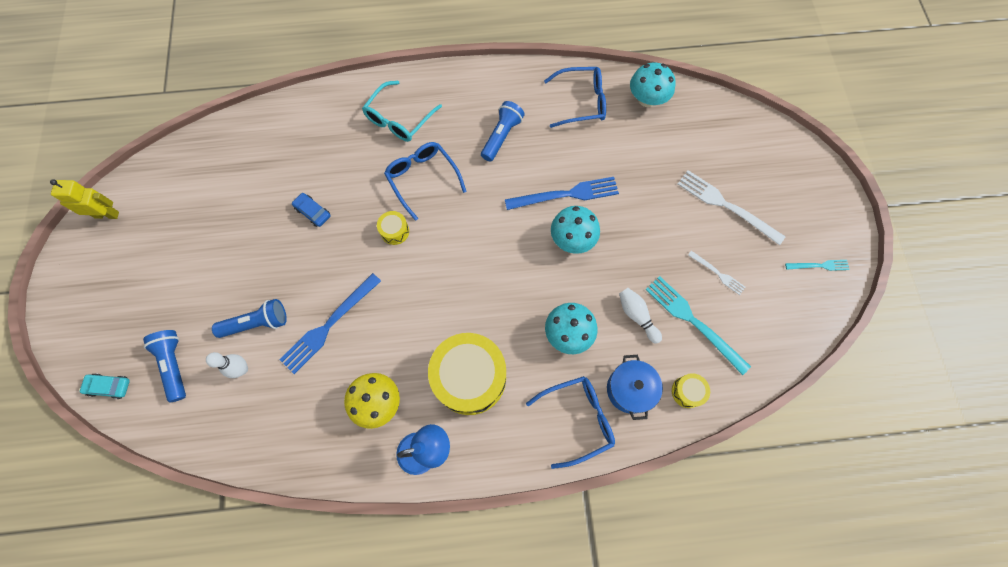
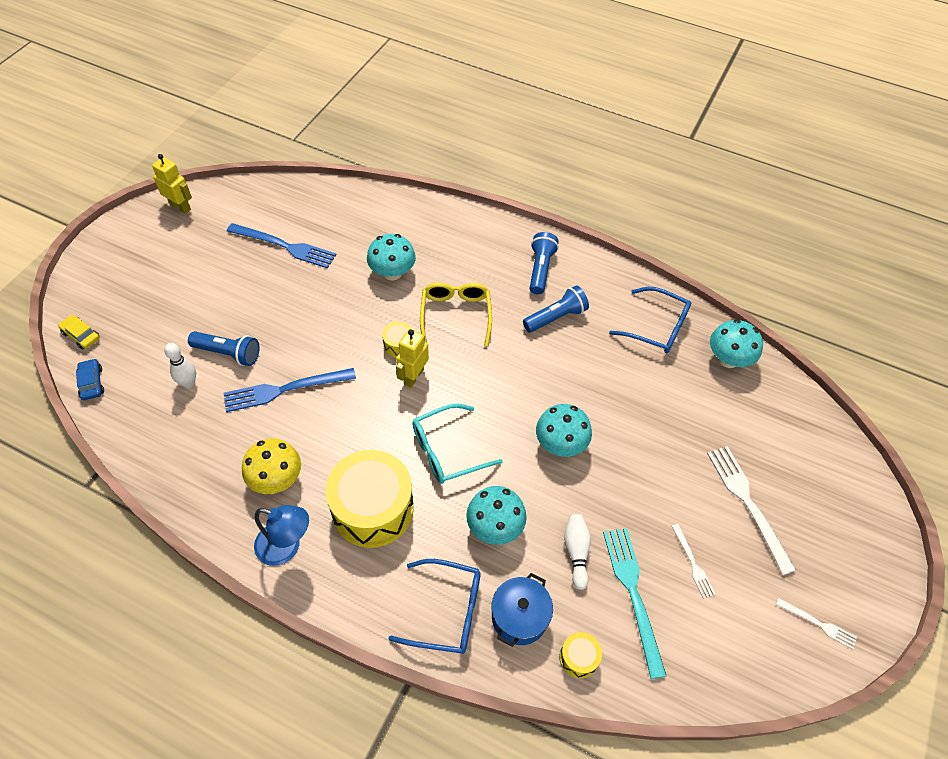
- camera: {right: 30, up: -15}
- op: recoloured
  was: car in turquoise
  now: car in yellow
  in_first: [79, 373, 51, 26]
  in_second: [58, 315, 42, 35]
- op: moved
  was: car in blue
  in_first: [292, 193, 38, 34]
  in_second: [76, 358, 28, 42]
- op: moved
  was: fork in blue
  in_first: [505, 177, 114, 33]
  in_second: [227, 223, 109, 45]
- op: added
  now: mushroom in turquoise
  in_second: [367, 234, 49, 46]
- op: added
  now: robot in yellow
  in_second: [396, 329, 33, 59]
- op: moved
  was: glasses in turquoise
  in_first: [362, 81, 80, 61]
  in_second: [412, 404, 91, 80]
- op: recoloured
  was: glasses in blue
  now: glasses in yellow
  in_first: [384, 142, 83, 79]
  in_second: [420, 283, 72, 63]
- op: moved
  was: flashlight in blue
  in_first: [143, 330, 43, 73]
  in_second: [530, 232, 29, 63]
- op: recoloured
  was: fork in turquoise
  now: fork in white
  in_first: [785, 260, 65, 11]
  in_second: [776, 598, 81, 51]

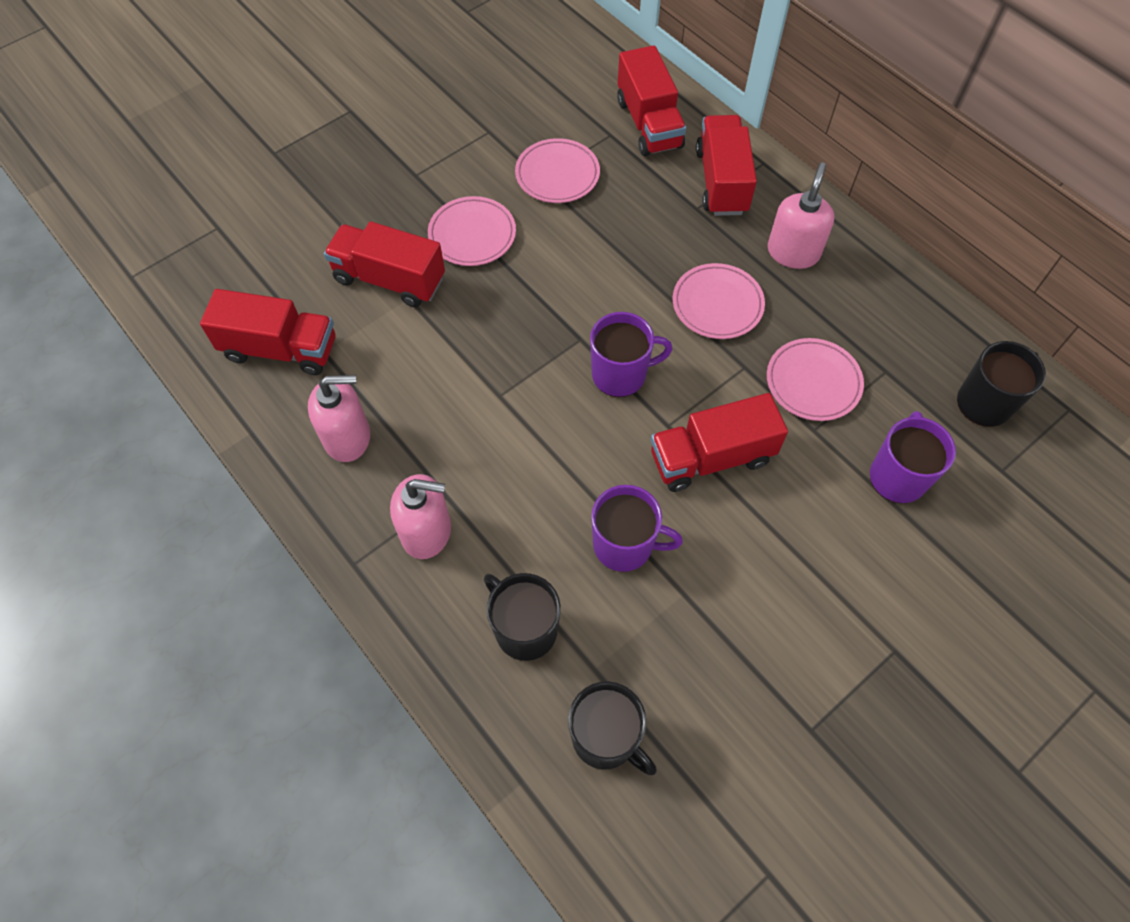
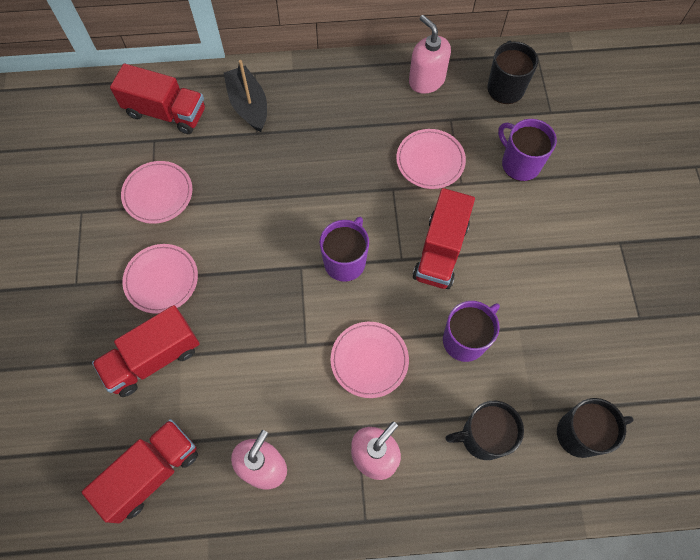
- camera: {right: -55, up: 5}
- op: replaced
  was: truck in red
  now: boat in black
  in_first: [696, 115, 61, 101]
  in_second: [224, 60, 43, 72]
- op: moved
  was: plate in pink
  in_first: [673, 263, 92, 76]
  in_second: [331, 322, 78, 76]
- op: moved
  was: soap dispenser in pink
  in_first: [768, 162, 67, 107]
  in_second: [409, 15, 42, 79]

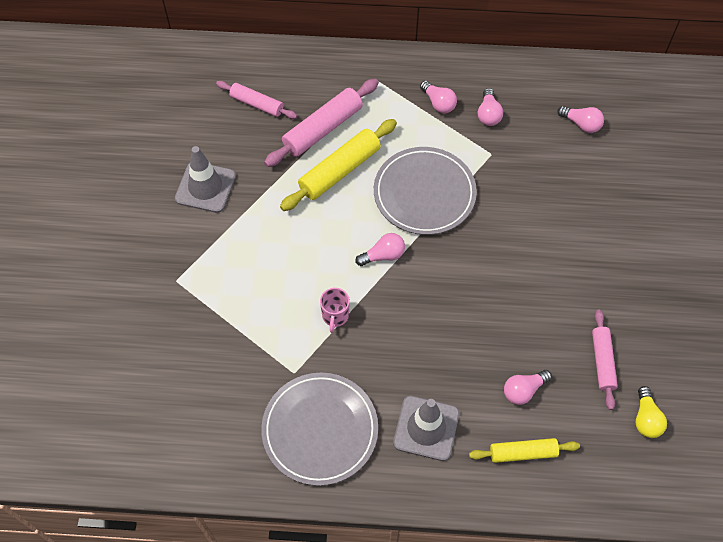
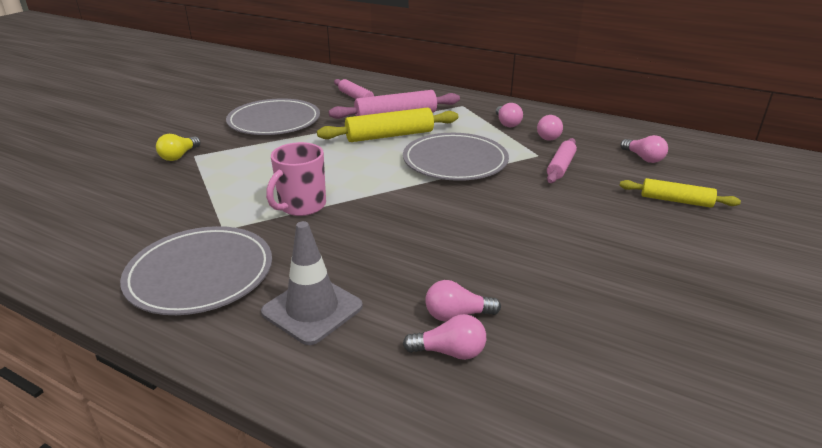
- camera: {right: 25, up: -30}
- op: moved
  was: light bulb in yellow
  in_first: [636, 386, 31, 52]
  in_second: [156, 134, 45, 27]
- op: replaced
  was: traffic cone in grey
  now: plate in grey
  in_first: [175, 146, 61, 67]
  in_second: [226, 98, 94, 37]
- op: resized
  was: mug in pink
  in_first: [320, 288, 30, 45]
  in_second: [266, 142, 60, 74]
  ratio: 1.57
- op: moved
  was: light bulb in pink
  in_first: [355, 233, 50, 33]
  in_second: [403, 314, 83, 46]
- op: moved
  was: rolling pin in pink
  in_first: [592, 310, 26, 100]
  in_second: [547, 138, 30, 45]
- op: moved
  was: rolling pin in yellow
  in_first: [469, 438, 111, 25]
  in_second: [619, 178, 122, 30]

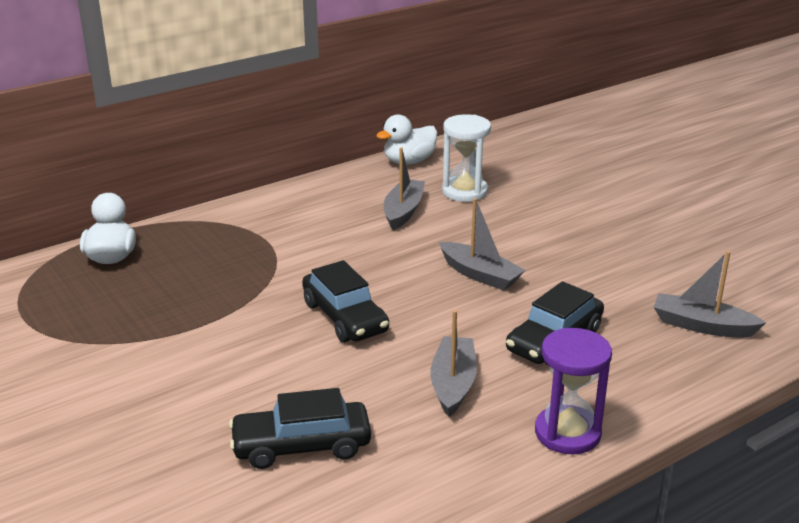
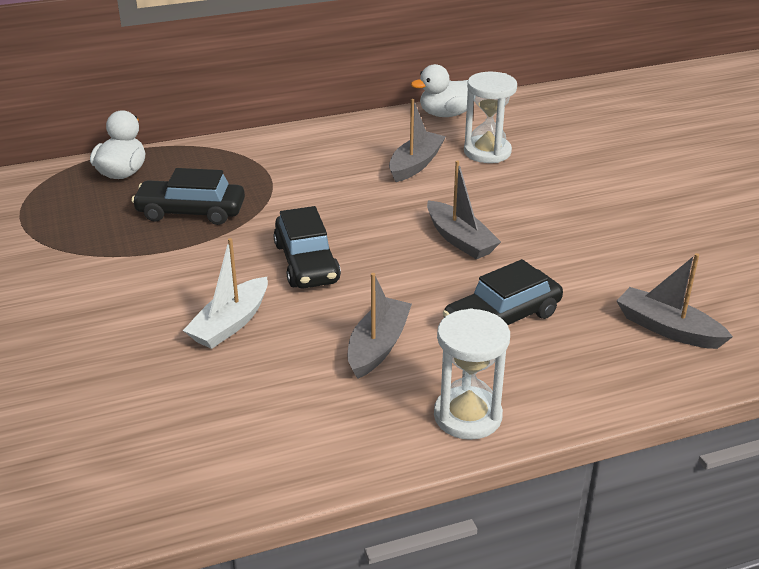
- camera: {right: 15, up: 5}
- op: moved
  was: car in black
  in_first: [229, 388, 142, 81]
  in_second: [131, 168, 114, 57]
- op: added
  now: boat in white
  in_second: [183, 238, 85, 111]
- op: recoloured
  was: hourglass in purple
  now: hourglass in white
  in_first: [535, 328, 77, 126]
  in_second: [434, 308, 76, 132]

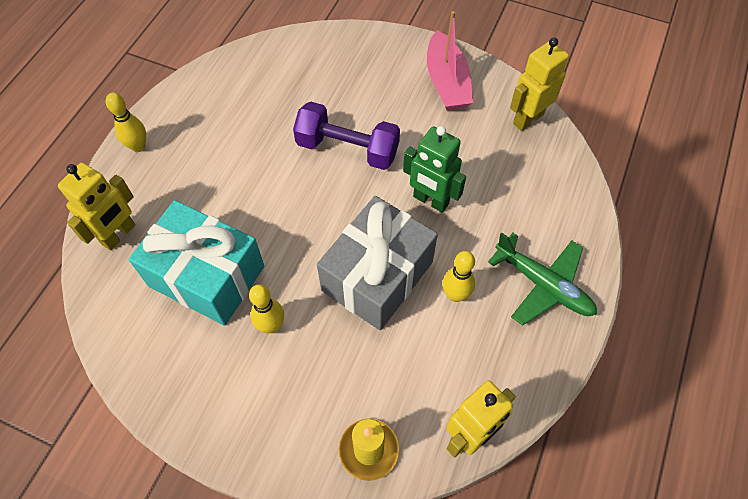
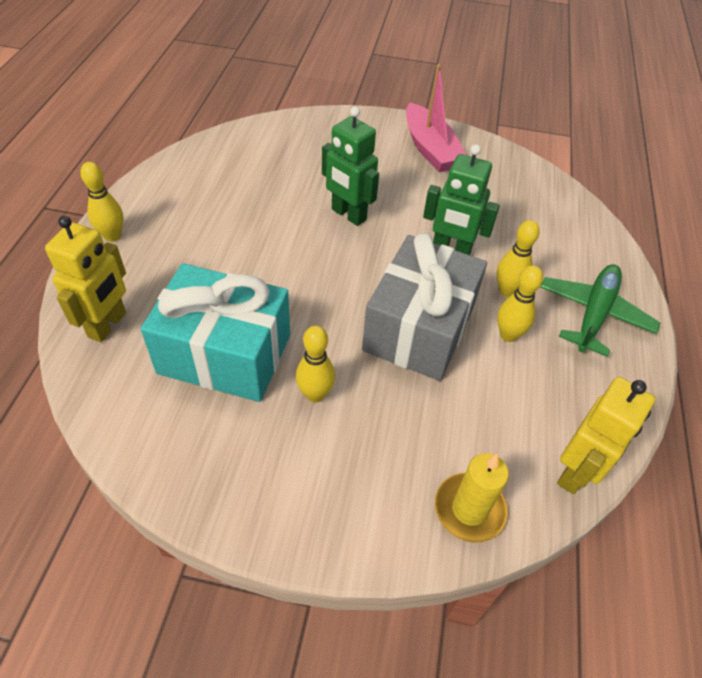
- camera: {right: -15, up: -10}
- op: replaced
  was: dumbbell in purple
  now: robot in green
  in_first: [293, 102, 107, 68]
  in_second: [322, 107, 57, 119]
- op: added
  now: bowling pin in yellow
  in_second: [497, 220, 43, 77]
- op: turned
  was: plane in green
  in_first: [488, 233, 109, 93]
  in_second: [540, 264, 120, 93]
  clockwise: -90
- op: removed
  was: robot in yellow
  in_first: [510, 38, 59, 93]

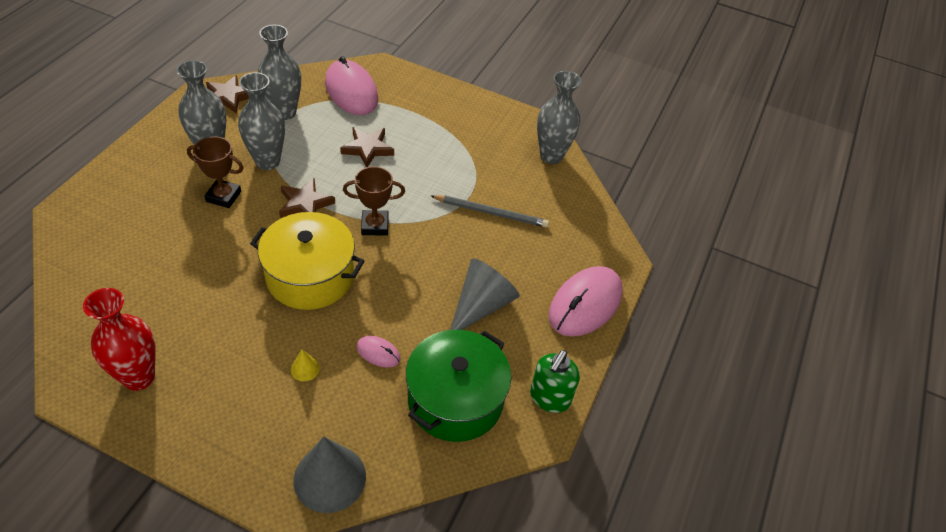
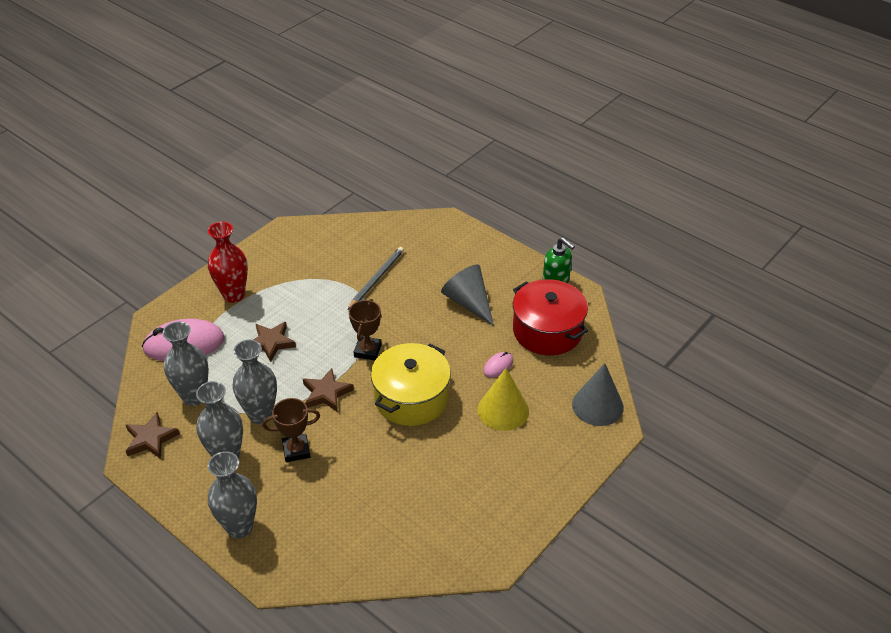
- camera: {right: -70, up: -5}
- op: moved
  was: vase in red
  in_first: [83, 288, 73, 103]
  in_second: [208, 222, 40, 81]
- op: moved
  was: vase in grey
  in_first: [537, 71, 45, 93]
  in_second: [208, 451, 49, 88]
- op: turned
  was: trophy in brown
  in_first: [187, 136, 57, 72]
  in_second: [262, 398, 58, 64]
  clockwise: 45
- op: resized
  was: cone in yellow
  in_first: [291, 350, 29, 31]
  in_second: [478, 368, 51, 63]
  ratio: 2.28
- op: recoloured
  was: pot in green
  now: pot in red
  in_first: [406, 330, 105, 112]
  in_second: [513, 279, 75, 76]
- op: removed
  was: mouse in pink
  in_first: [549, 266, 74, 71]

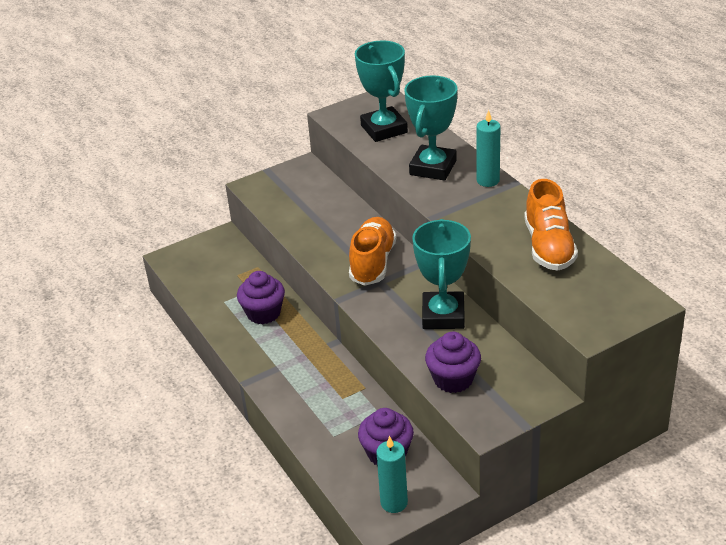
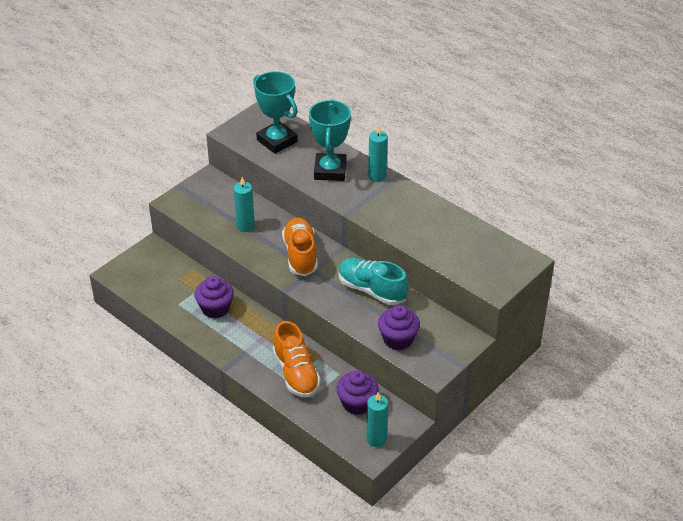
- camera: {right: -20, up: 5}
- op: added
  now: candle in turquoise
  in_second: [234, 177, 21, 55]
- op: moved
  was: shoe in orange
  in_first: [524, 179, 54, 92]
  in_second: [273, 321, 48, 77]
- op: replaced
  was: trophy in turquoise
  now: shoe in turquoise
  in_first: [412, 219, 59, 110]
  in_second: [338, 258, 70, 47]

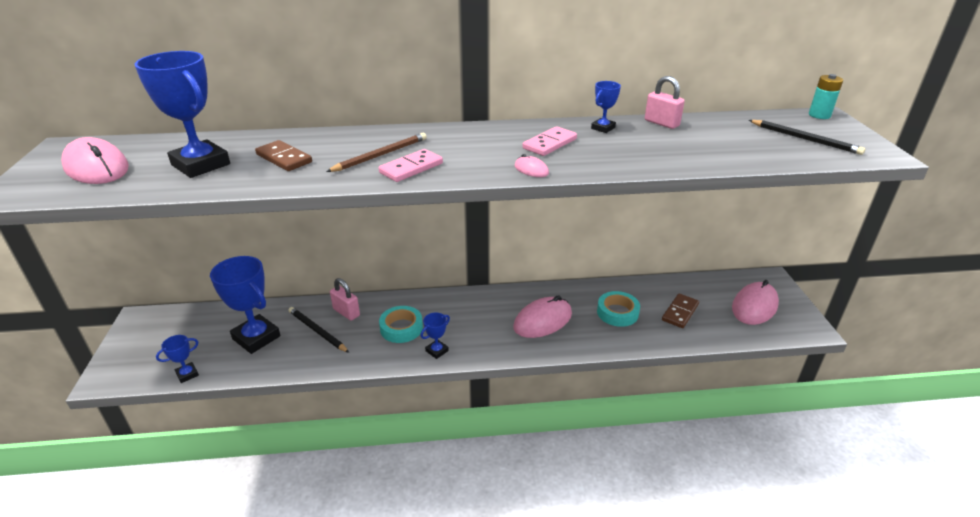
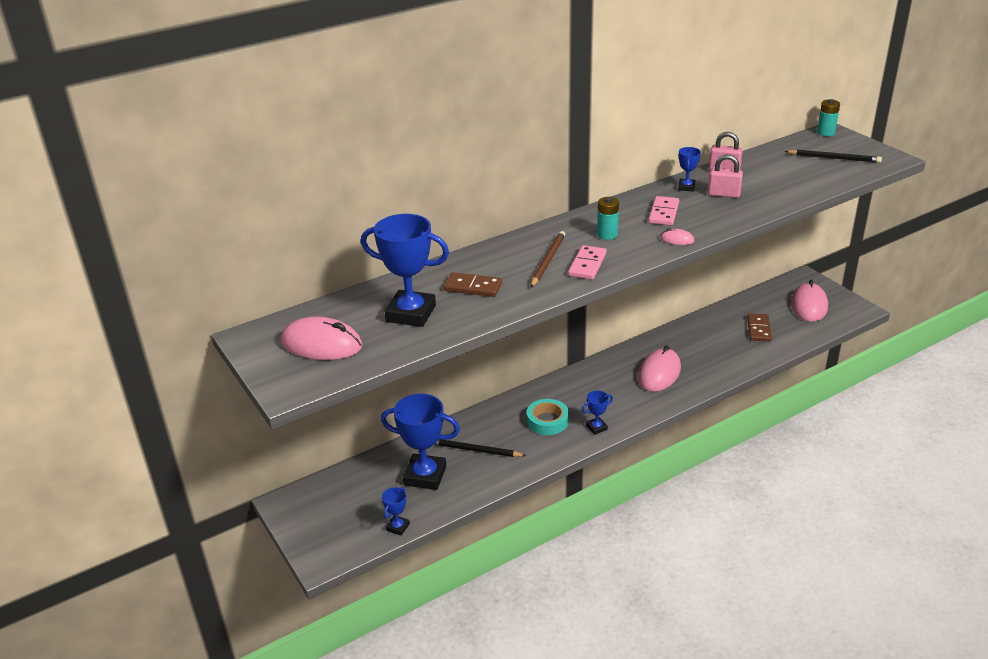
- camera: {right: -25, up: 0}
- op: turned
  was: trophy in blue
  in_first: [421, 312, 29, 47]
  in_second: [582, 391, 31, 44]
  clockwise: 45
- op: added
  now: battery in turquoise
  in_second: [597, 197, 22, 43]
- op: moved
  was: padlock in pink
  in_first: [330, 278, 30, 43]
  in_second: [708, 154, 35, 44]
- op: removed
  was: tape in turquoise
  in_first: [597, 291, 43, 36]

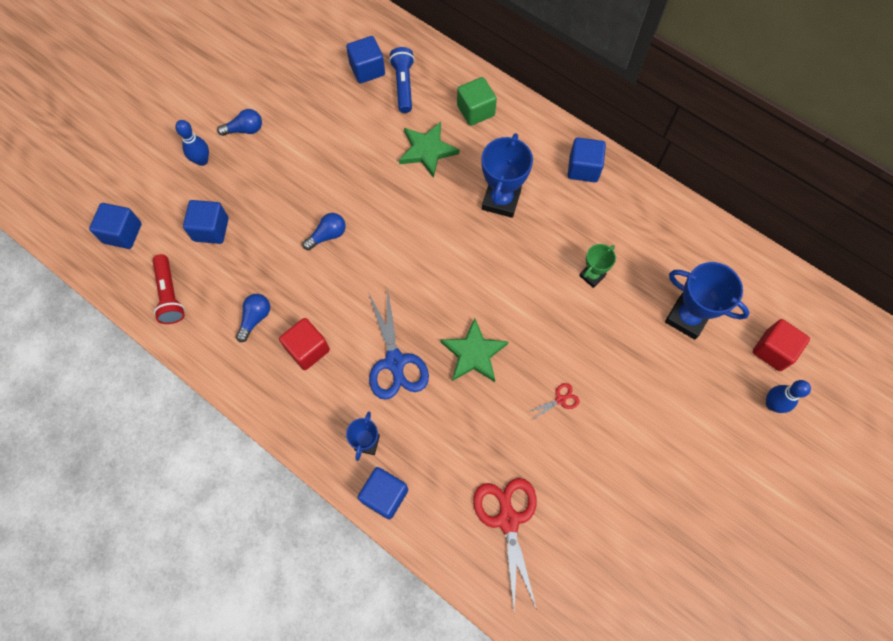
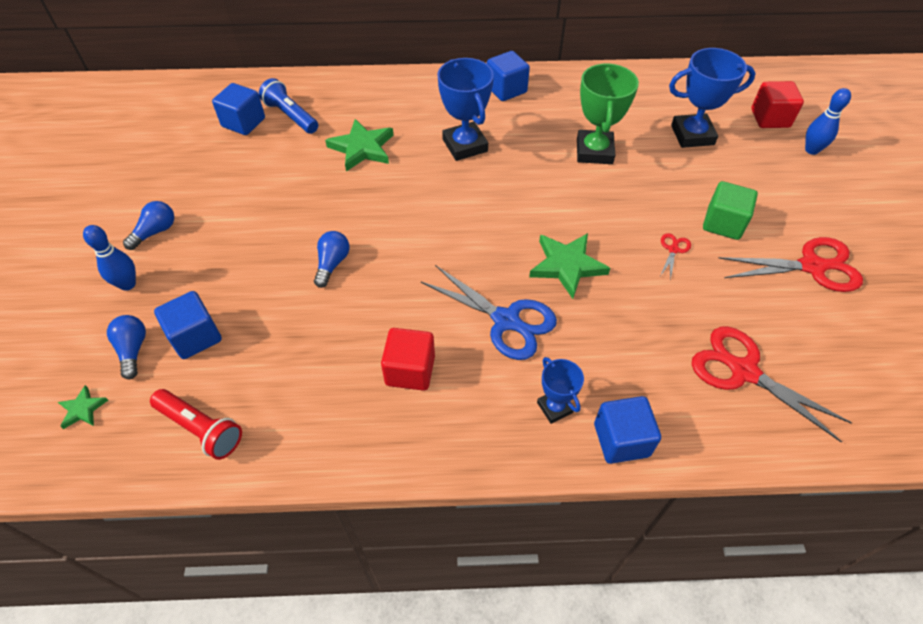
- camera: {right: -40, up: -15}
- op: replaced
  was: cube in blue
  now: star in green
  in_first: [89, 203, 53, 46]
  in_second: [58, 385, 50, 44]
- op: moved
  was: light bulb in blue
  in_first: [236, 294, 34, 48]
  in_second: [107, 315, 39, 65]
- op: resized
  was: trophy in green
  in_first: [579, 244, 37, 44]
  in_second: [577, 63, 62, 101]
  ratio: 1.76
- op: moved
  was: cube in green
  in_first: [457, 77, 40, 49]
  in_second: [703, 181, 55, 59]
- op: added
  now: scissors in red
  in_second: [719, 237, 144, 55]

